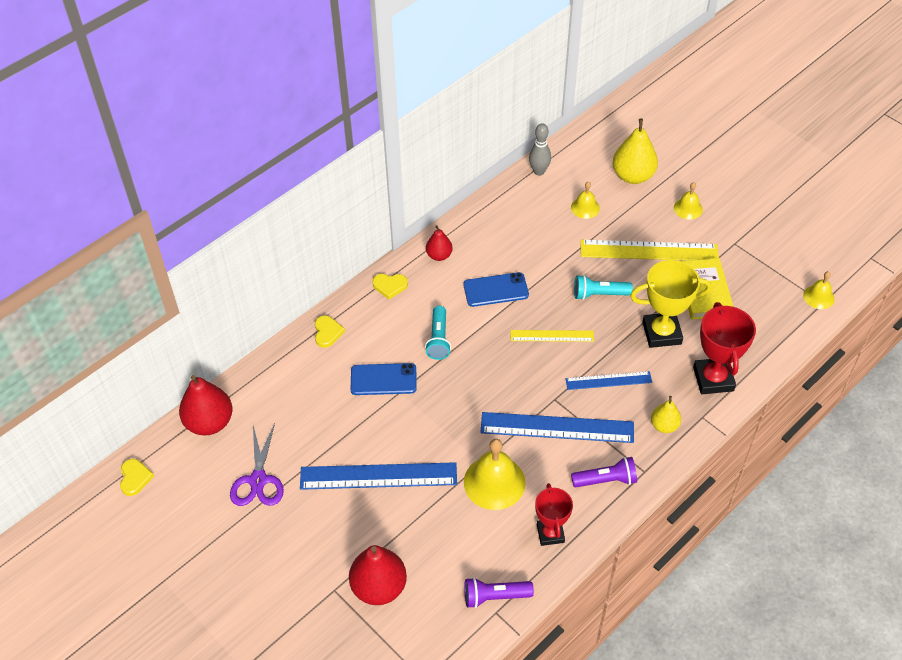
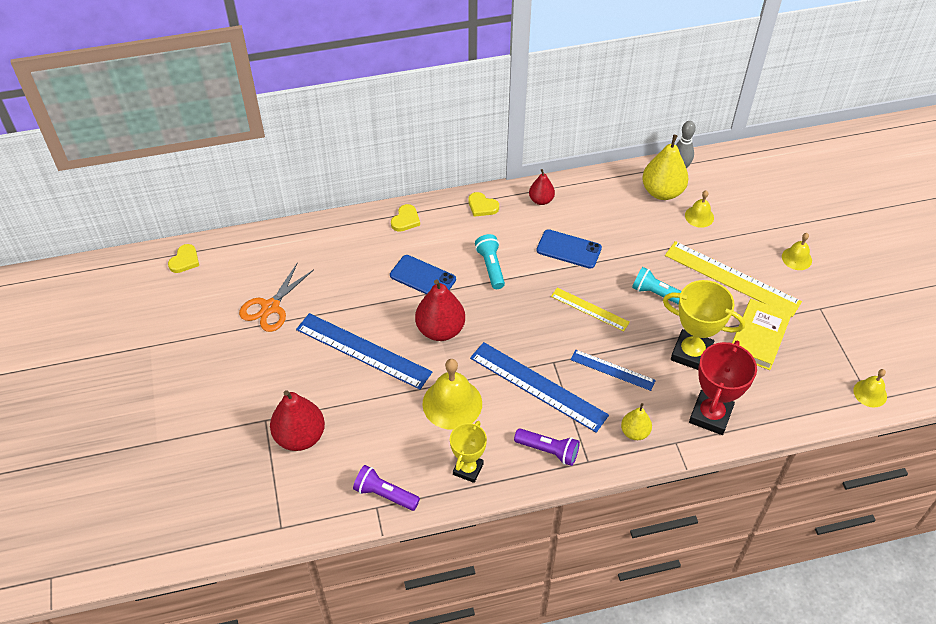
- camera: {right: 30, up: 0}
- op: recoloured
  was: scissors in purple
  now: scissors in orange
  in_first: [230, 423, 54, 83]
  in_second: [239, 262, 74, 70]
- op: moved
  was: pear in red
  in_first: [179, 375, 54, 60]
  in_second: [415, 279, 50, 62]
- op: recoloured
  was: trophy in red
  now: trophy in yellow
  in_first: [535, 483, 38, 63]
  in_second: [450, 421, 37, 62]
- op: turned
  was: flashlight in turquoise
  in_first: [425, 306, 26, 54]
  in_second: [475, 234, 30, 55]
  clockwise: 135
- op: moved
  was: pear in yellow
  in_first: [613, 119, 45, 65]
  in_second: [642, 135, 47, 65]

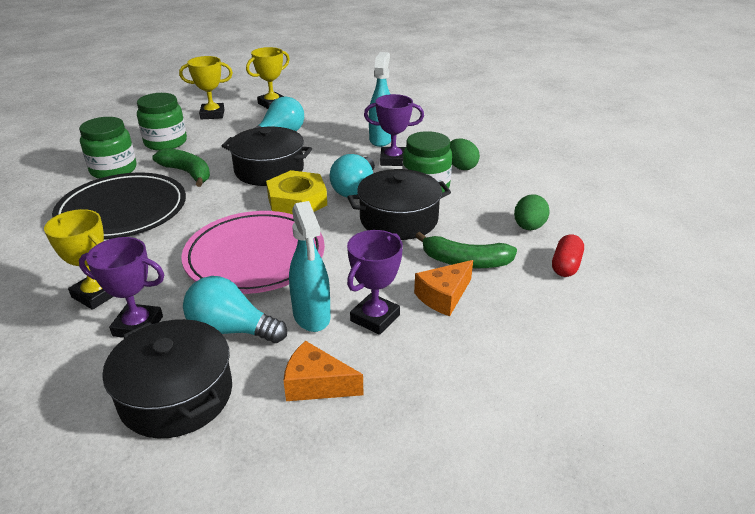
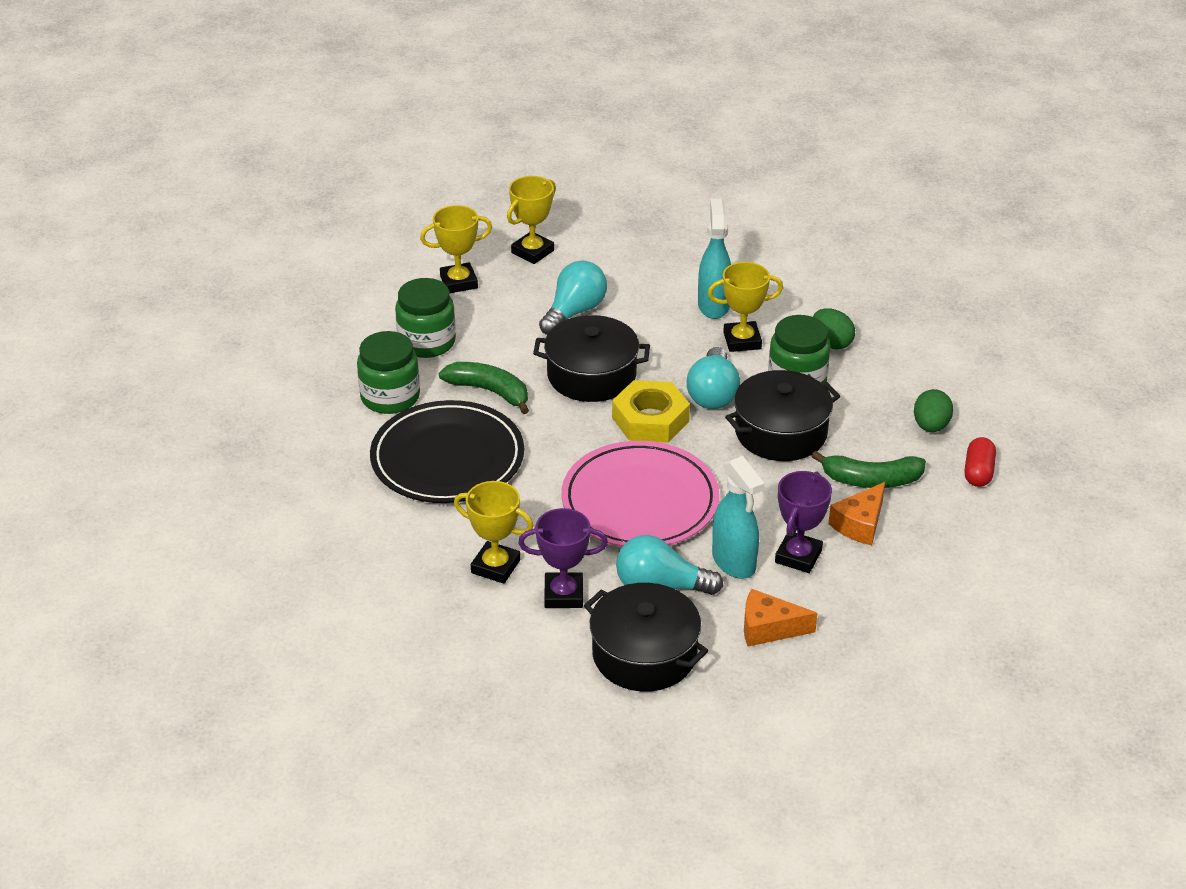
- camera: {right: -10, up: 5}
- op: recoloured
  was: trophy in purple
  now: trophy in yellow
  in_first: [364, 94, 60, 72]
  in_second: [708, 262, 75, 90]

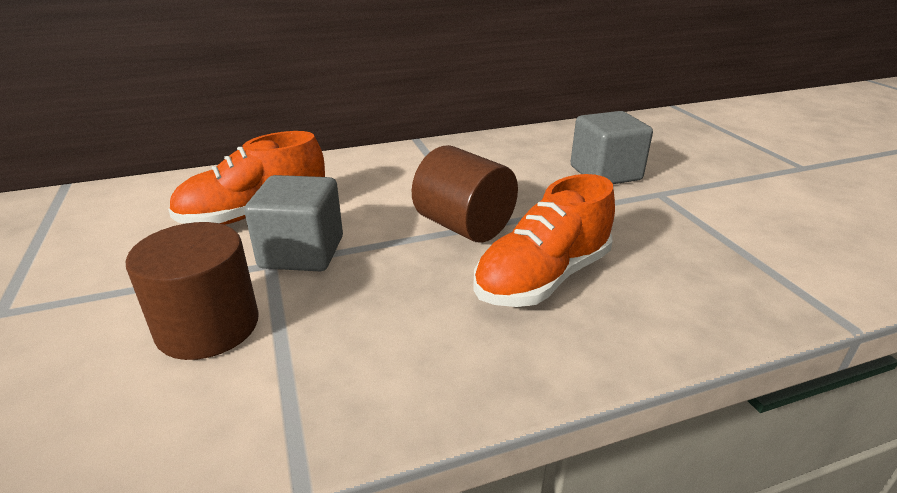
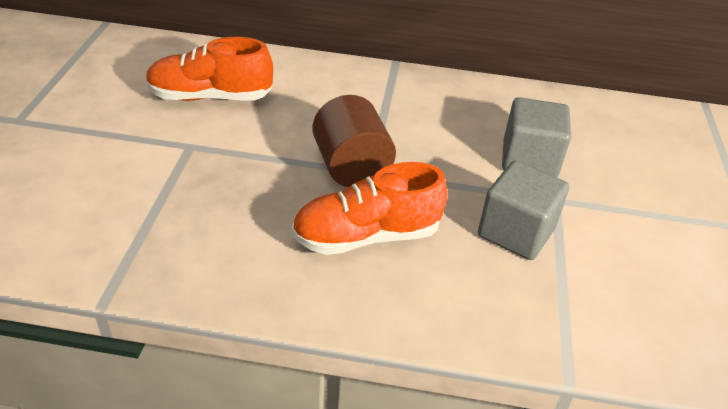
- camera: {right: 25, up: 10}
- op: moved
  was: cube in grey
  in_first: [244, 175, 99, 97]
  in_second: [478, 161, 91, 99]
- op: removed
  was: cylinder in brown
  in_first: [126, 222, 133, 138]

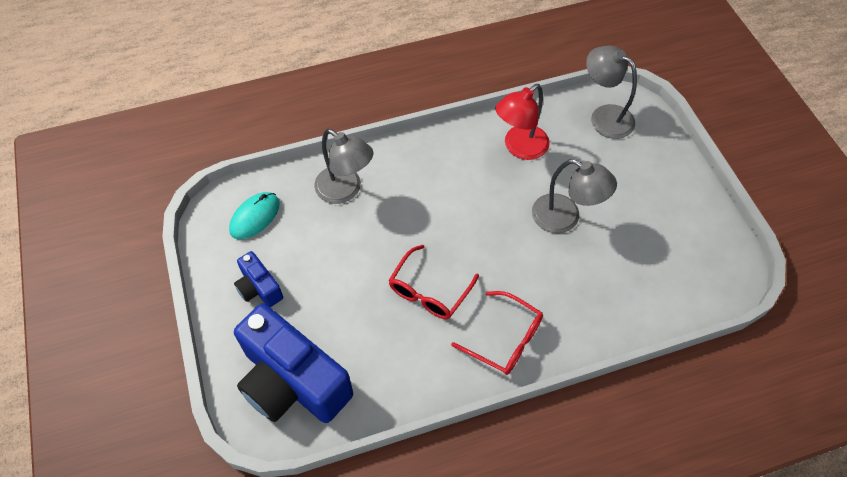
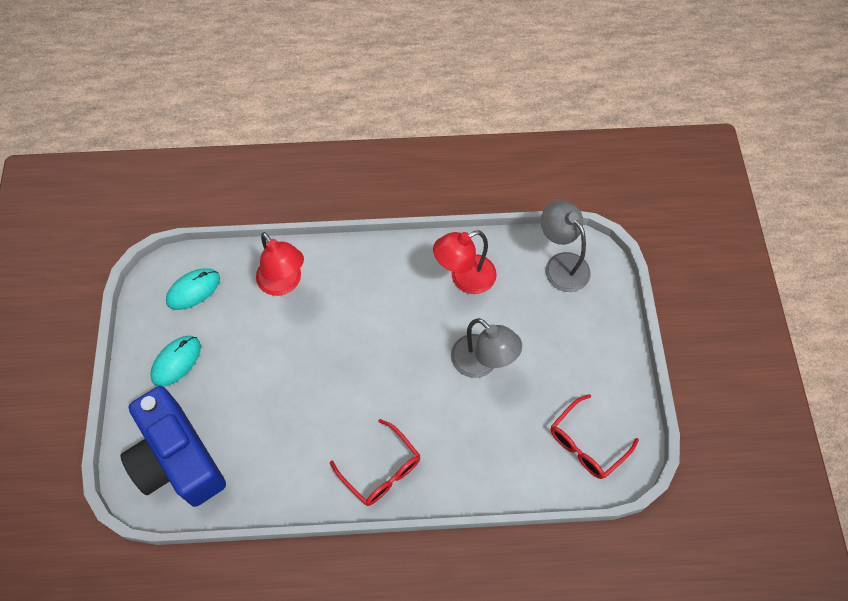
- camera: {right: 15, up: 5}
- op: replaced
  was: camera in blue
  now: mouse in turquoise
  in_first: [234, 251, 49, 56]
  in_second: [150, 336, 51, 51]
- op: recoloured
  was: lamp in grey
  now: lamp in red
  in_first: [314, 129, 59, 75]
  in_second: [256, 232, 48, 64]
- op: moved
  was: glasses in red
  in_first: [388, 245, 91, 74]
  in_second: [551, 394, 88, 85]

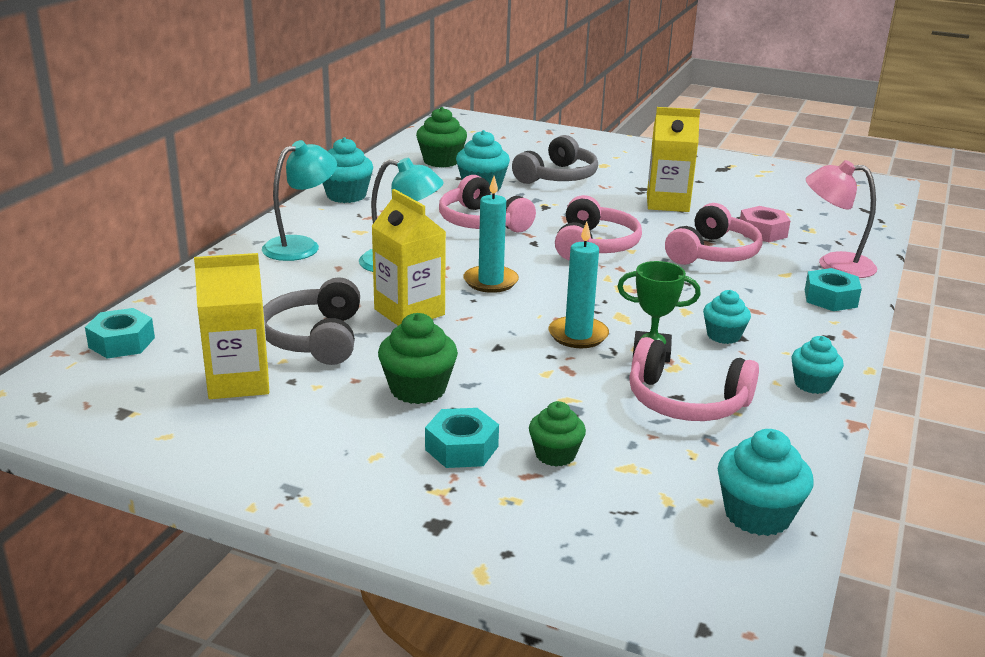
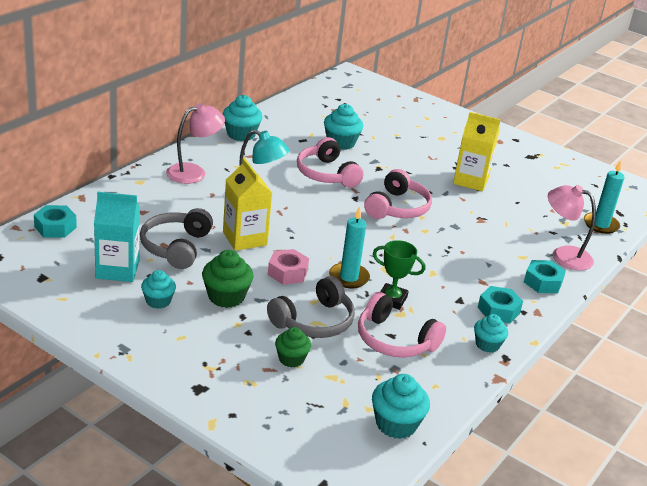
- camera: {right: 10, up: 5}
- op: recoloured
  was: carton in yellow
  now: carton in turquoise
  in_first: [194, 253, 75, 146]
  in_second: [94, 192, 46, 90]
- op: moved
  was: cupcake in turquoise
  in_first: [703, 290, 48, 54]
  in_second: [141, 270, 35, 39]
- op: recoloured
  was: lamp in turquoise
  now: lamp in pink
  in_first: [262, 140, 75, 121]
  in_second: [166, 103, 59, 81]
- op: moved
  was: headphones in grey
  in_first: [512, 135, 86, 49]
  in_second: [267, 276, 88, 62]
- op: moved
  was: nut in pink
  in_first: [740, 206, 51, 36]
  in_second: [268, 249, 41, 36]
- op: moved
  was: nut in turquoise
  in_first: [425, 408, 74, 60]
  in_second: [478, 286, 45, 37]
- op: moved
  was: candle in turquoise
  in_first: [463, 176, 56, 117]
  in_second: [584, 160, 41, 74]
- op: removed
  was: cupcake in green
  in_first: [416, 107, 51, 60]
- op: removed
  was: headphones in pink
  in_first: [665, 203, 98, 62]

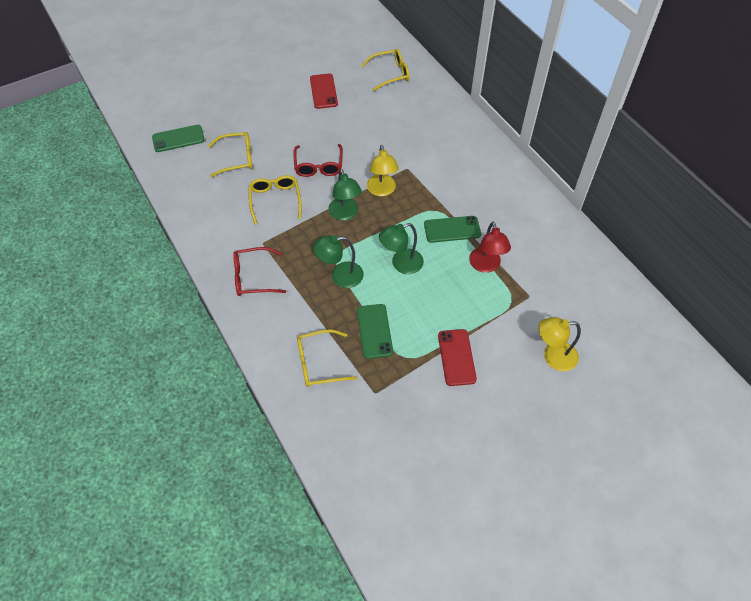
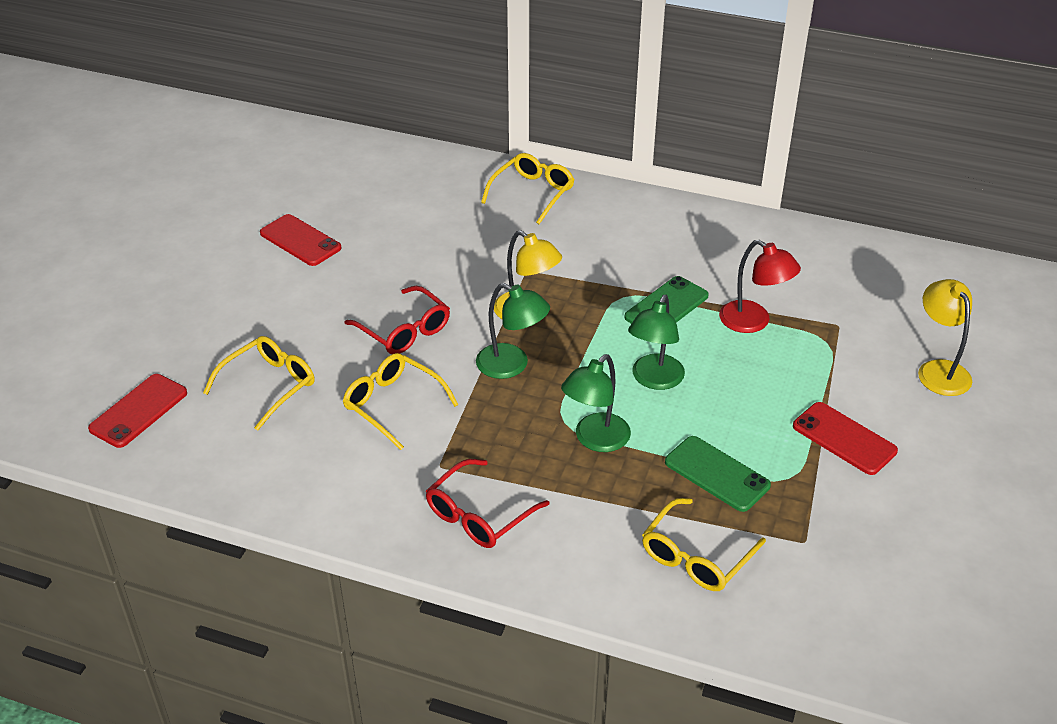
- camera: {right: -40, up: -15}
- op: recoloured
  was: phone in green
  now: phone in red
  in_first: [152, 125, 53, 27]
  in_second: [88, 374, 99, 74]
- op: moved
  was: glasses in yellow
  in_first: [361, 49, 49, 42]
  in_second: [481, 153, 93, 71]
- op: turned
  was: lamp in yellow
  in_first: [538, 317, 43, 54]
  in_second: [918, 279, 54, 117]
  clockwise: 120

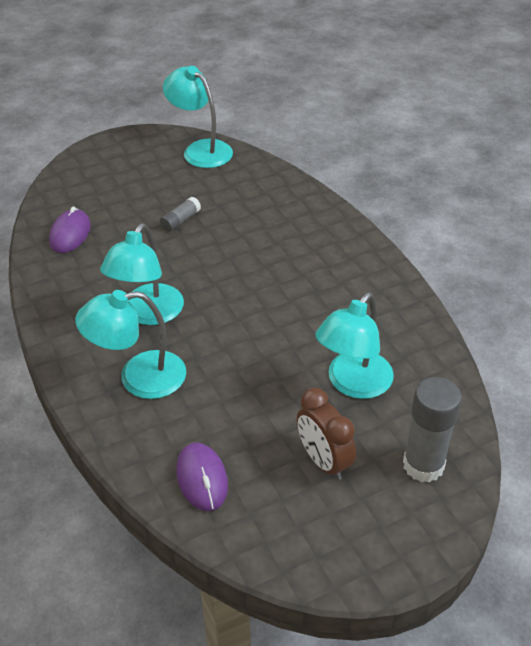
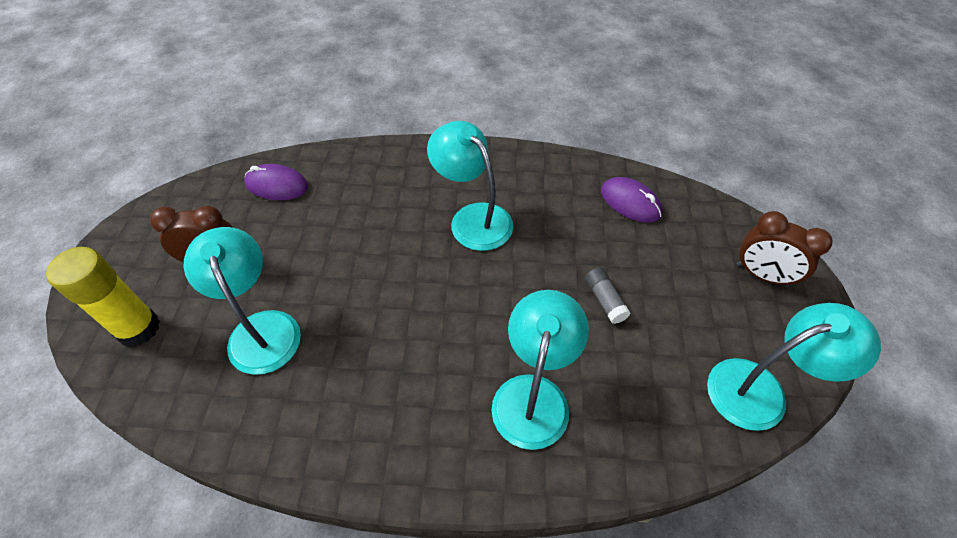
- camera: {right: 120, up: 10}
- op: recoloured
  was: glue stick in grey
  now: glue stick in yellow
  in_first: [403, 377, 59, 106]
  in_second: [46, 247, 114, 100]
- op: moved
  was: lamp in turquoise
  in_first: [75, 290, 111, 109]
  in_second: [491, 290, 98, 160]
- op: added
  now: clock in brown
  in_second: [737, 211, 96, 76]

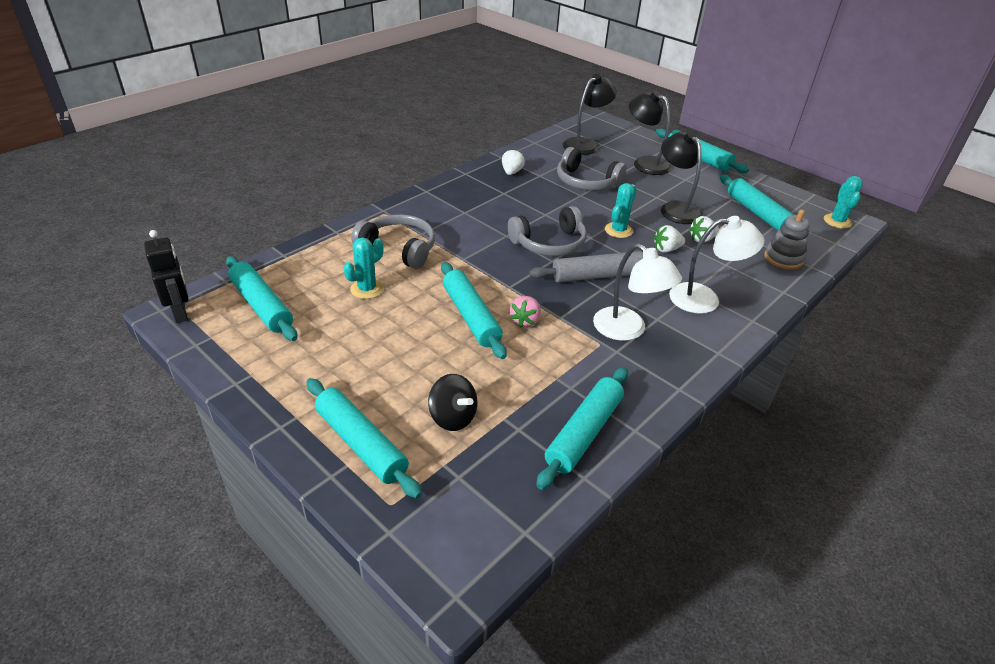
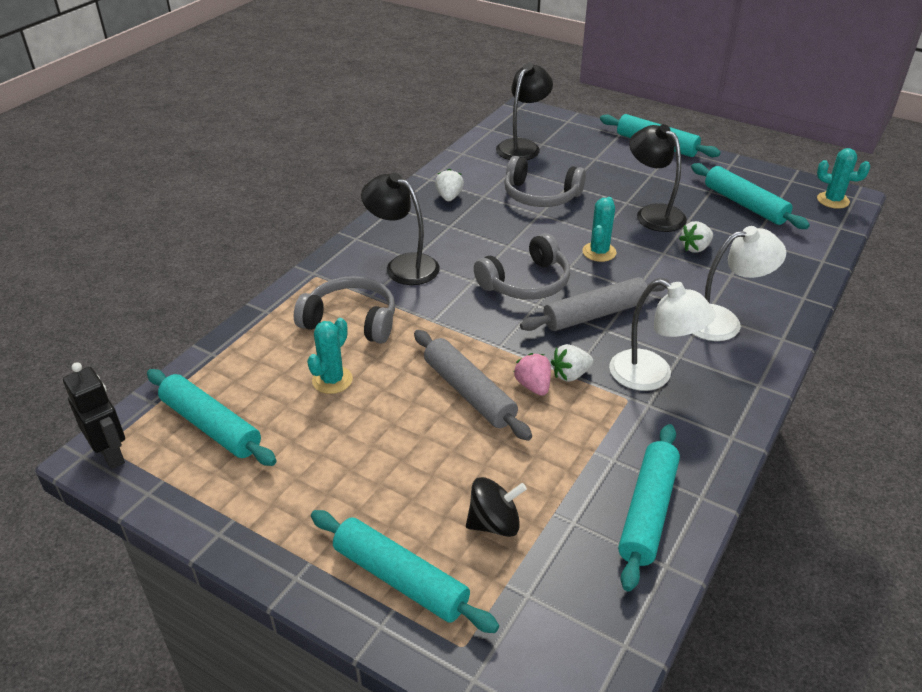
- camera: {right: -10, up: 0}
- op: moved
  was: lamp in black
  in_first: [629, 91, 43, 84]
  in_second: [361, 173, 79, 112]
- op: recoloured
  was: rolling pin in turquoise
  now: rolling pin in grey
  in_first: [441, 262, 66, 97]
  in_second: [414, 330, 118, 111]
- op: turned
  was: spinning top in black
  in_first: [428, 374, 49, 57]
  in_second: [466, 477, 61, 60]
  clockwise: -45
- op: turned
  was: strawberry in pink
  in_first: [510, 296, 31, 31]
  in_second: [514, 353, 37, 43]
  clockwise: 150
- op: moved
  was: strawberry in white
  in_first: [654, 225, 31, 28]
  in_second: [551, 344, 42, 38]
- op: turned
  was: cactus in turquoise
  in_first: [824, 176, 39, 53]
  in_second: [817, 148, 53, 61]
  clockwise: -60
- op: removed
  was: stacking toy in grey
  in_first: [764, 210, 46, 60]

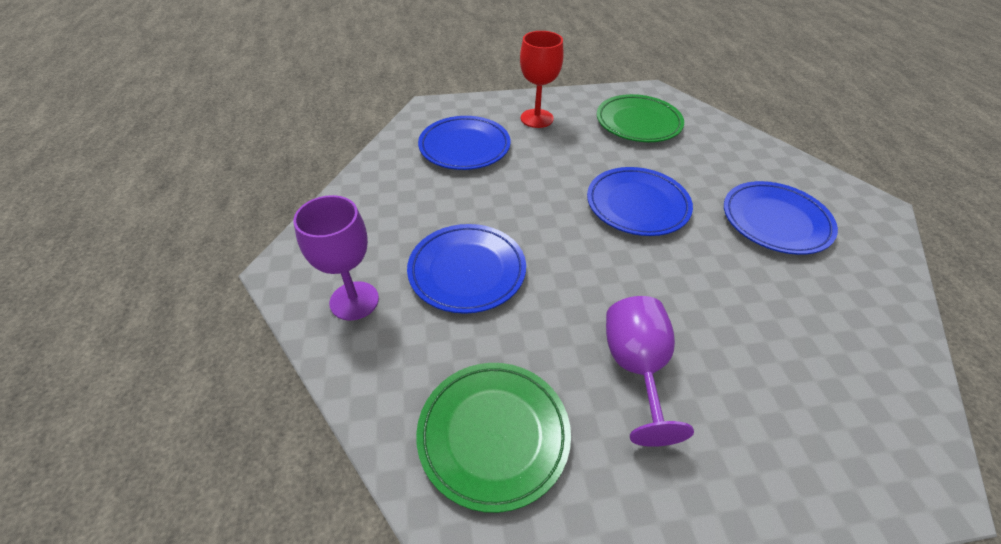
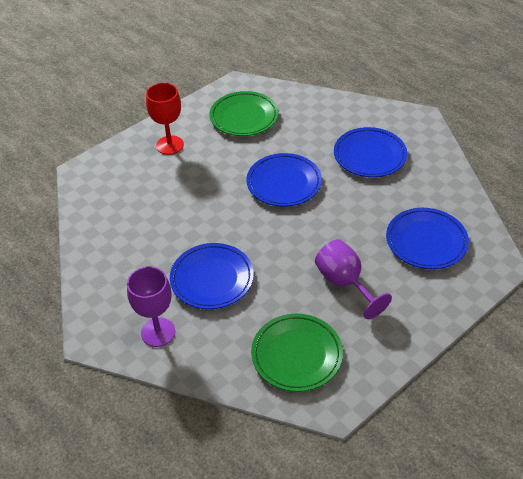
- camera: {right: -30, up: 0}
- op: moved
  was: plate in blue
  in_first: [418, 116, 92, 54]
  in_second: [386, 208, 83, 61]

